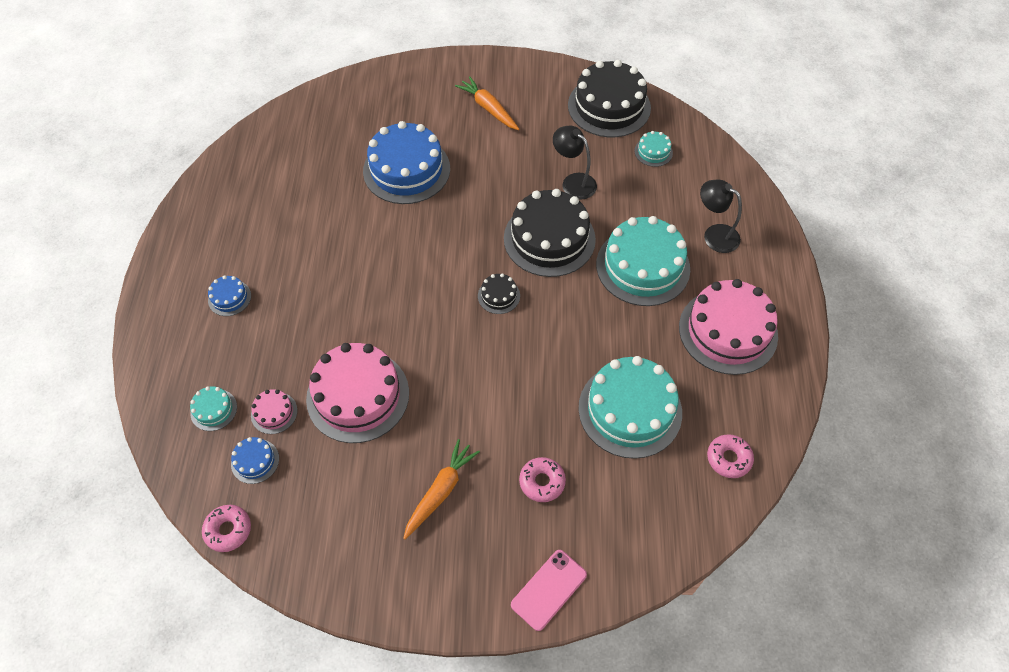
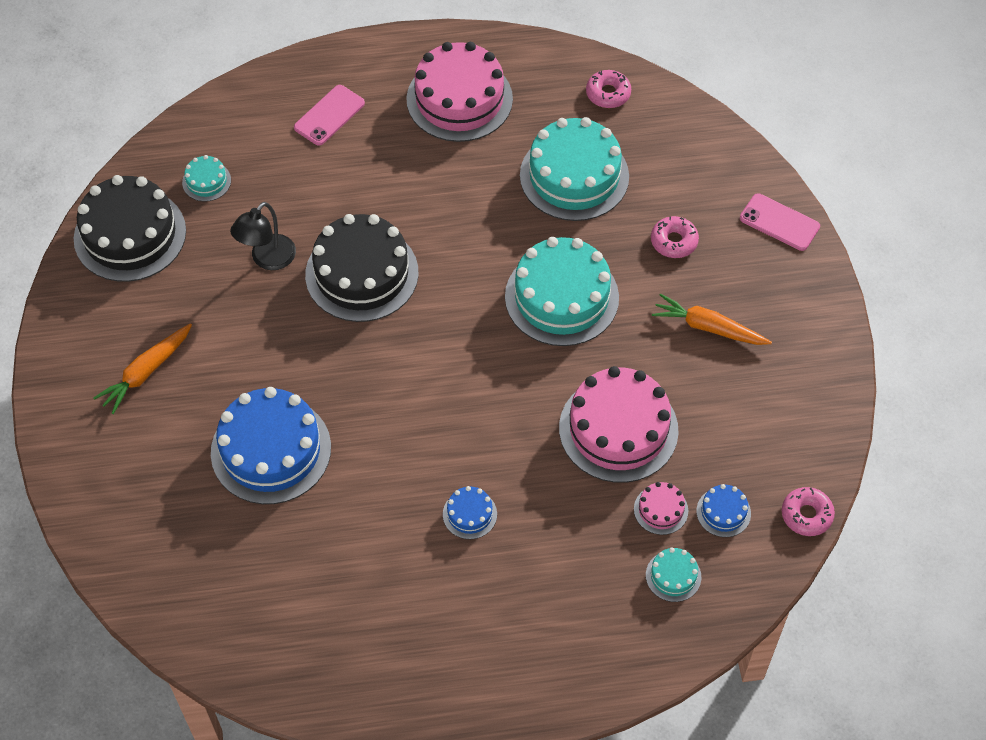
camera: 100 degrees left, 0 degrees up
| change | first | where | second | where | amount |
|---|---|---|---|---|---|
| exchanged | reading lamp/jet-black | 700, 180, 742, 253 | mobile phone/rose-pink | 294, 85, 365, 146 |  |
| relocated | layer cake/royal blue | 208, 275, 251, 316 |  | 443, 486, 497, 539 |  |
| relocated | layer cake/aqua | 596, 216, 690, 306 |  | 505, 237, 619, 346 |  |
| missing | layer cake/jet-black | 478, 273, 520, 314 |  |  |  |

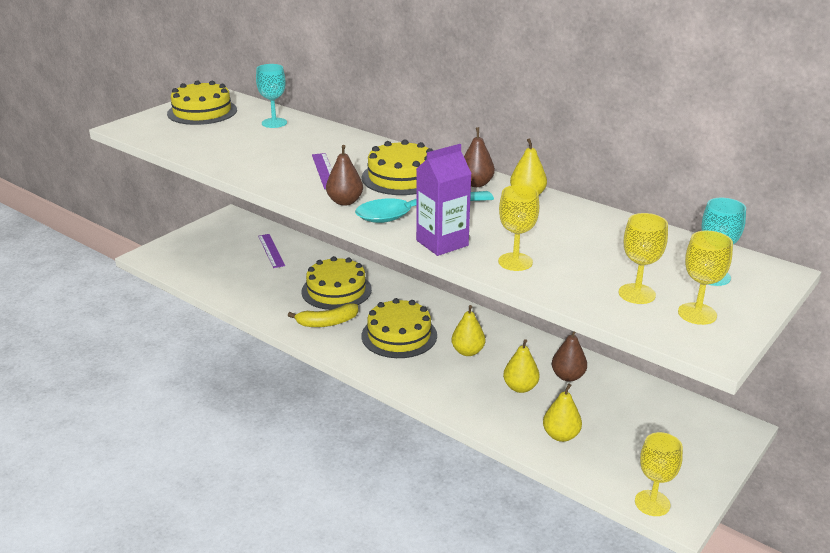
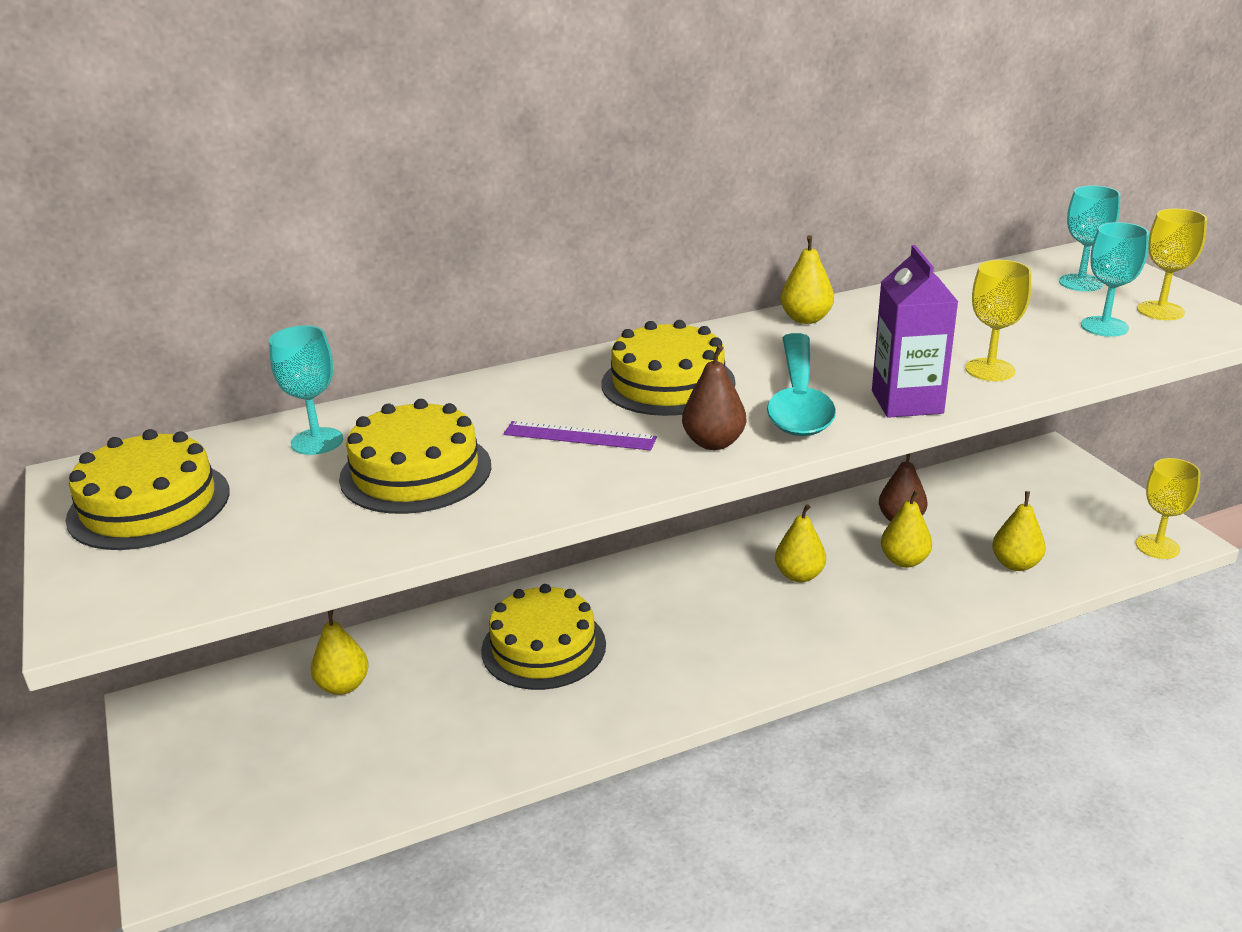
camera: 60 degrees left, 0 degrees up
| change | first | where | second | where | amount |
|---|---|---|---|---|---|
| exchanged | measuring stick/royal purple | 258, 234, 285, 268 | toy pear/bright yellow | 311, 610, 369, 695 |  |
| relocated | layer cake/bright yellow | 362, 298, 437, 358 |  | 339, 399, 491, 514 |  |
| colour | goblet/bright yellow | 618, 213, 668, 304 | goblet/aqua | 1081, 222, 1149, 336 |  |
| missing | banana fruit/bright yellow | 288, 303, 358, 327 |  |  |  |
| missing | toy pear/russet | 464, 127, 495, 187 |  |  |  |

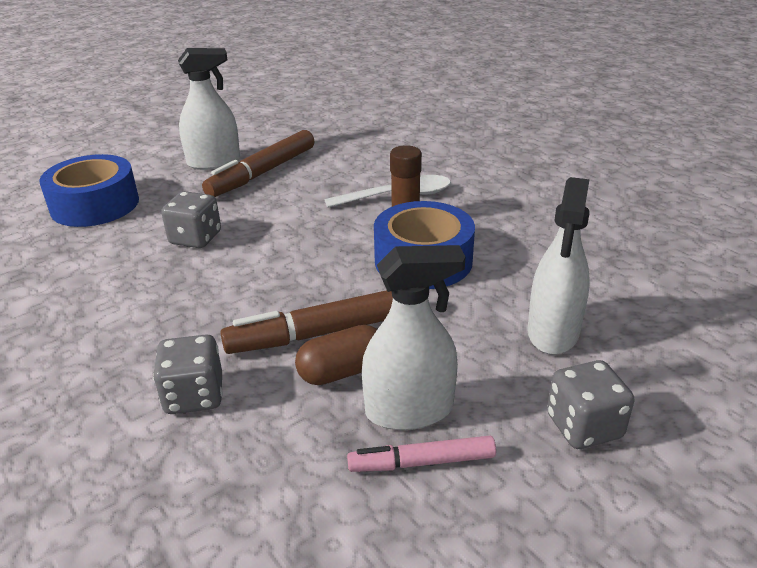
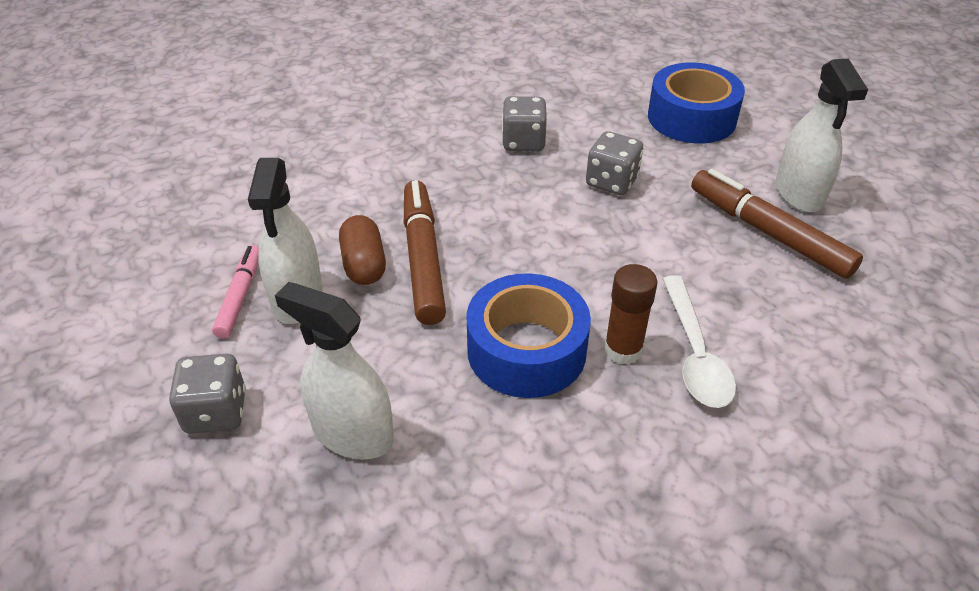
camera: 100 degrees right, 10 degrees up
| change | first | where | second | where | amount |
|---|---|---|---|---|---|
| relocated | die/gray | 153, 335, 223, 414 |  | 502, 96, 547, 151 |  |

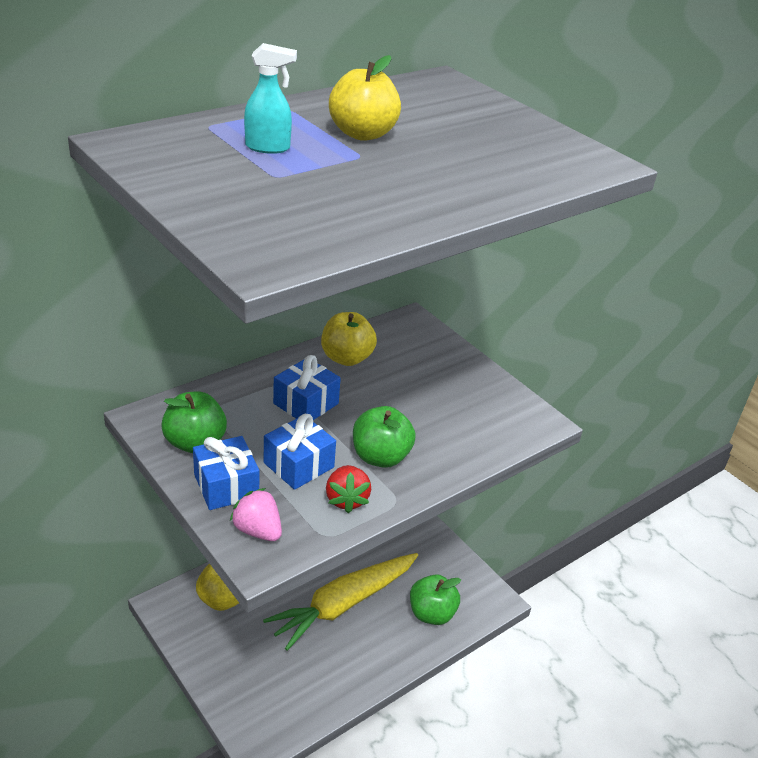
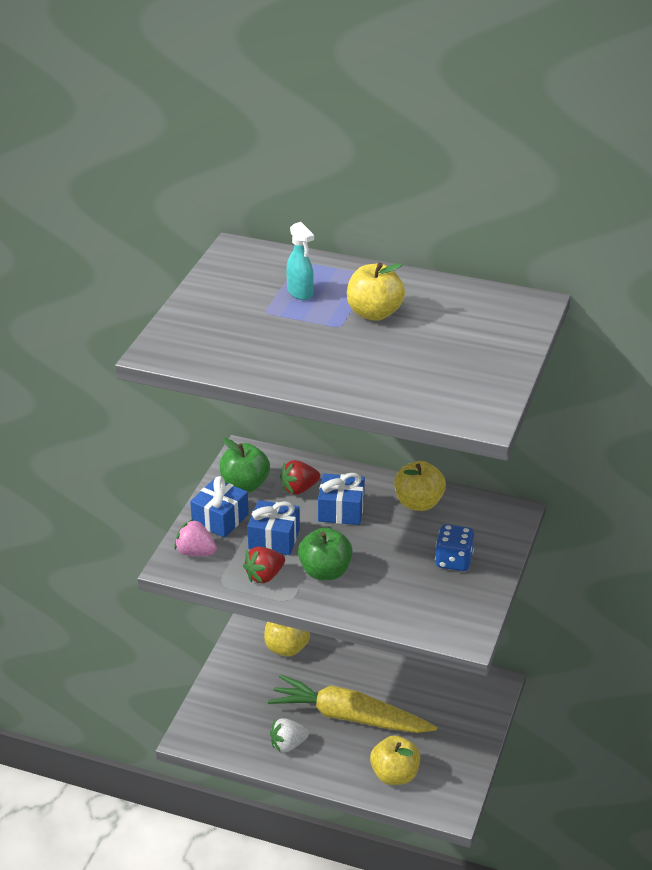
camera: 60 degrees right, 0 degrees up
| change | first | where | second | where | amount |
|---|---|---|---|---|---|
| spun | toy strawberry/rose-pink | 230, 488, 282, 541 |  | 174, 519, 217, 556 | 75 degrees counterclockwise |
| appeared |  |  | toy strawberry/white | 270, 718, 309, 753 |  |
| appeared |  |  | toy strawberry/crimson | 280, 460, 320, 495 |  |
| colour | toy apple/leaf-green | 410, 574, 461, 625 | toy apple/bright yellow | 370, 735, 420, 785 |  |
| appeared |  |  | die/royal blue | 435, 524, 474, 571 |  |

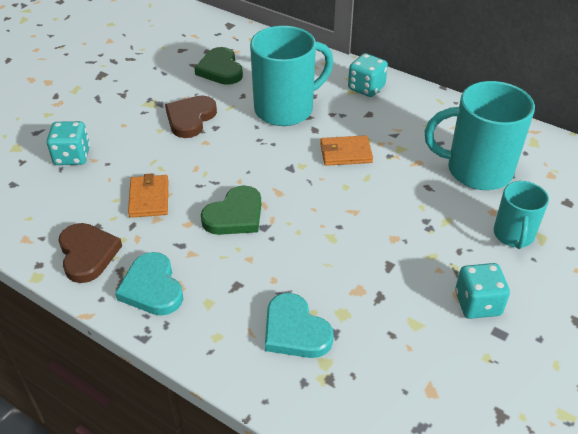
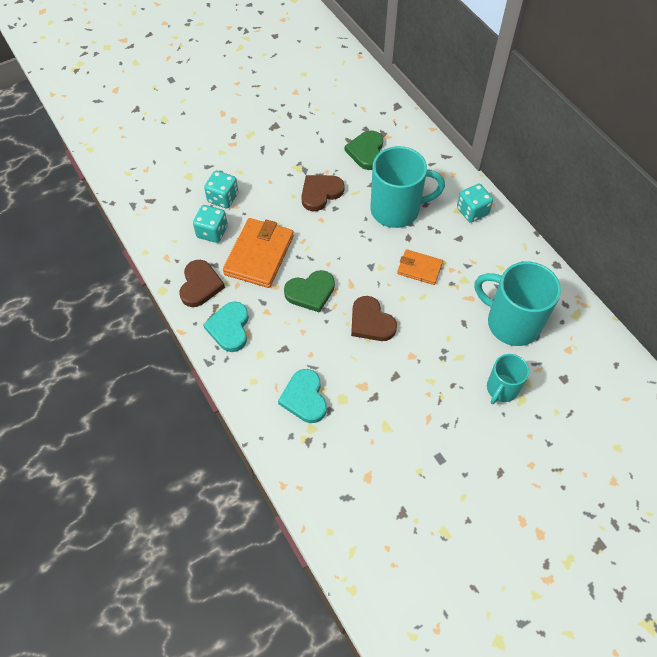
camera: 25 degrees right, 15 degrees up
| change | first | where | second | where | amount |
|---|---|---|---|---|---|
| relocated | die/aqua | 455, 263, 510, 319 |  | 193, 205, 228, 243 |  |
| size | billfold/bright orange | 128, 173, 168, 218 |  | 223, 218, 294, 288 | x1.75 |
| appeared |  |  | love heart/russet | 351, 296, 397, 341 |  |

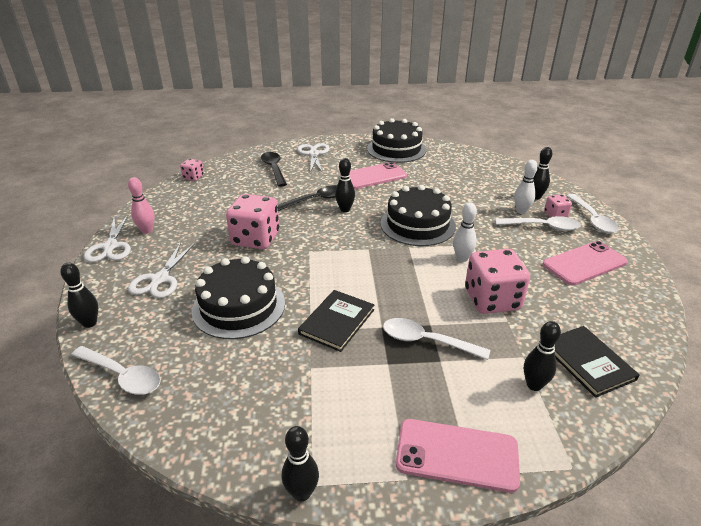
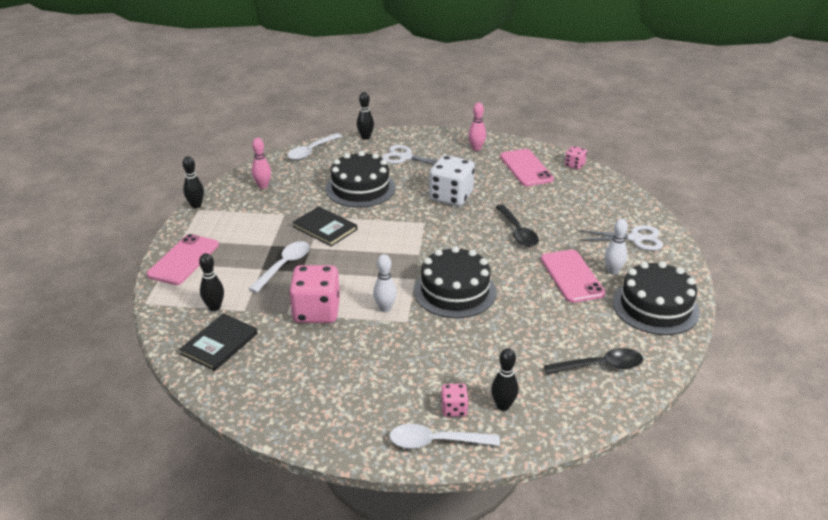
camera: 100 degrees right, 0 degrees up
| change | first | where | second | where | amount |
|---|---|---|---|---|---|
| spun | hardback/jet-black | 554, 326, 640, 398 |  | 179, 313, 258, 371 | 45 degrees counterclockwise |
| appeared |  |  | skittle/rose-pink | 252, 138, 271, 189 |  |
| colour | die/rose-pink | 226, 194, 280, 249 | die/white | 429, 155, 475, 206 |  |
| relocated | mobile phone/rose-pink | 543, 241, 628, 286 |  | 500, 149, 554, 186 |  |
| relocated | tablespoon/jet-black | 261, 152, 287, 187 |  | 544, 348, 643, 374 |  |
| relocated | skittle/white | 514, 160, 538, 214 |  | 604, 219, 628, 275 |  |
| missing | shears/white | 84, 214, 131, 262 |  |  |  |
| missing | skittle/jet-black | 335, 158, 355, 212 |  |  |  |
| missing | tablespoon/white | 496, 216, 581, 231 |  |  |  |

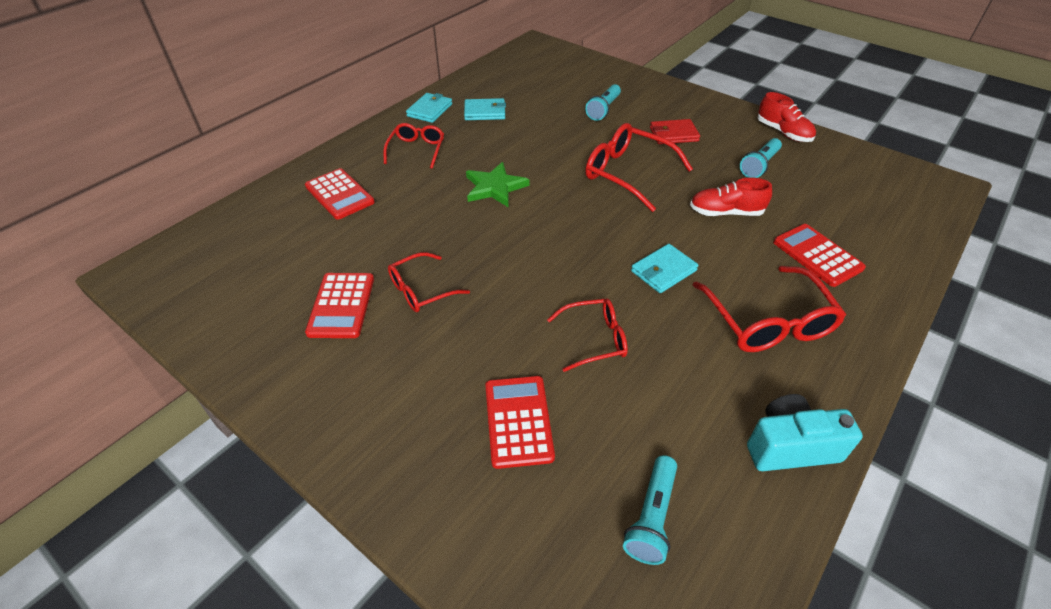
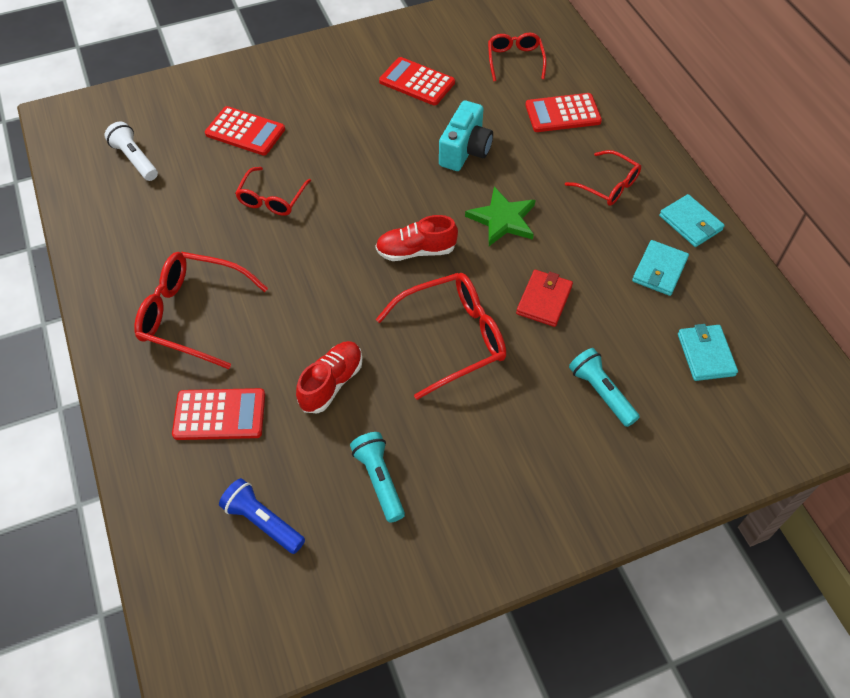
camera: 120 degrees right, 10 degrees up
| change | first | where | second | where | amount |
|---|---|---|---|---|---|
| colour | torch/aqua | 623, 455, 677, 565 | torch/white | 105, 122, 158, 181 |  |
| appeared |  |  | torch/royal blue | 219, 478, 305, 554 |  |
| relocated | sneaker/crimson | 757, 92, 816, 142 |  | 375, 215, 458, 261 |  |
| relocated | photo camera/aqua | 747, 394, 863, 471 |  | 439, 100, 493, 171 |  |
| relocated | eyeglasses/crimson | 388, 252, 470, 312 |  | 488, 33, 546, 81 |  |
| relocated | billfold/crimson | 650, 119, 700, 144 |  | 516, 270, 573, 327 |  |
| relocated | billfold/aqua | 631, 244, 699, 293 |  | 678, 324, 738, 381 |  |

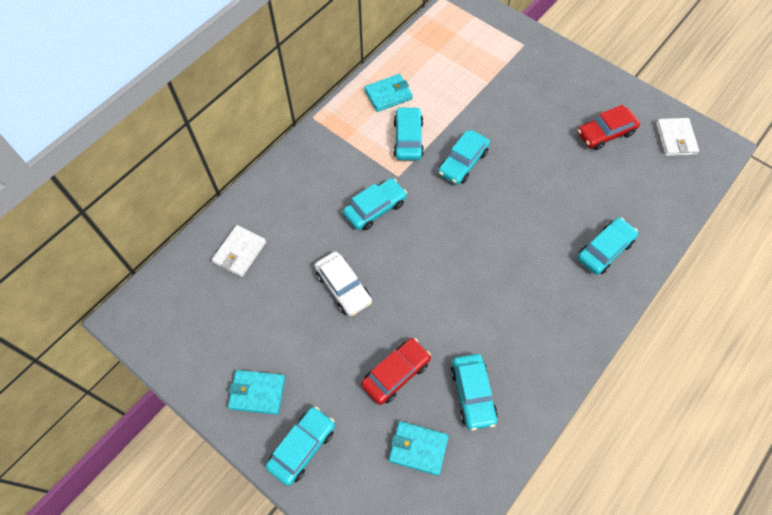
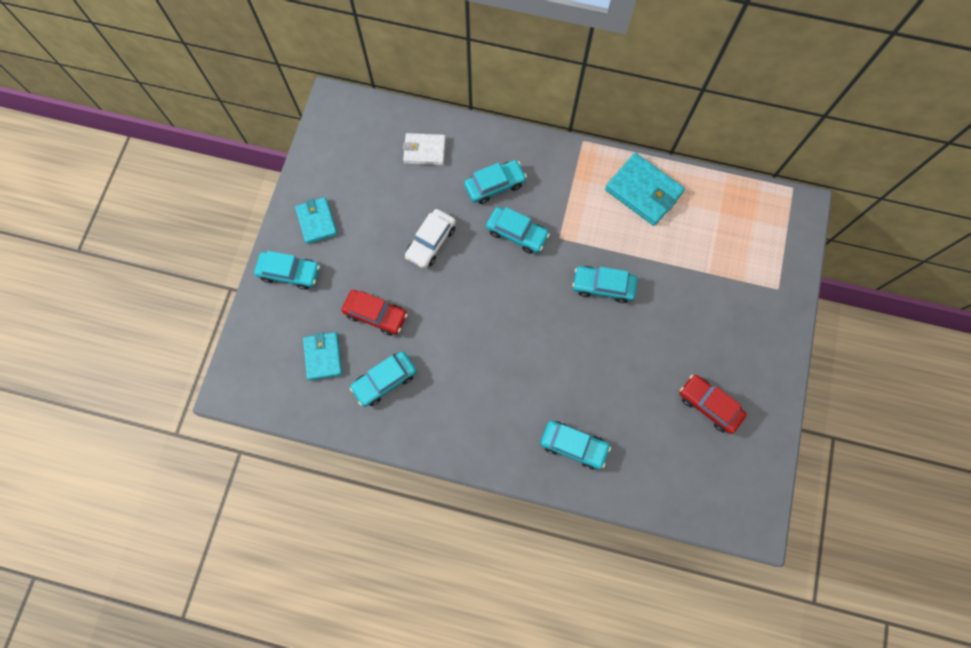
camera: 65 degrees right, 10 degrees up
| change | first | where | second | where | amount |
|---|---|---|---|---|---|
| relocated | car/aqua | 393, 107, 424, 160 |  | 464, 160, 527, 204 |  |
| size | billfold/aqua | 364, 74, 413, 112 |  | 605, 153, 685, 226 | x1.54 |
| missing | billfold/white | 656, 118, 699, 156 |  |  |  |

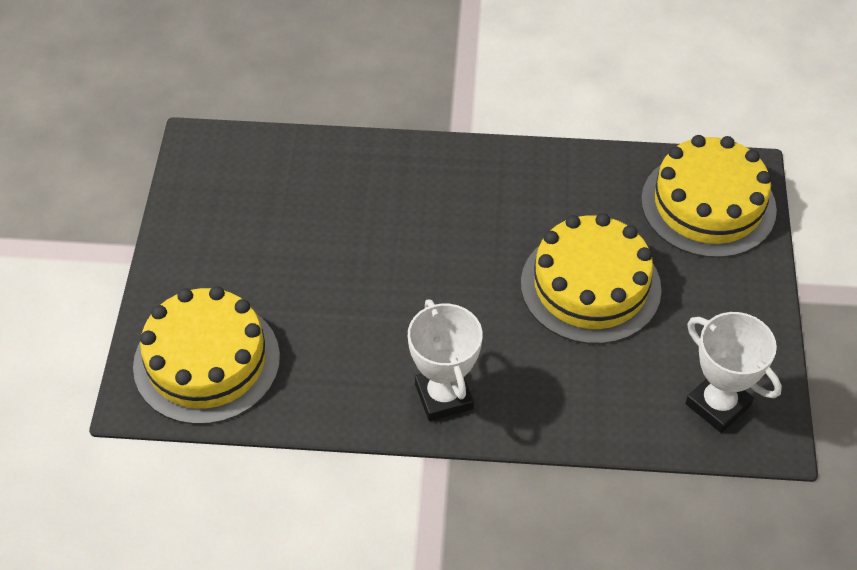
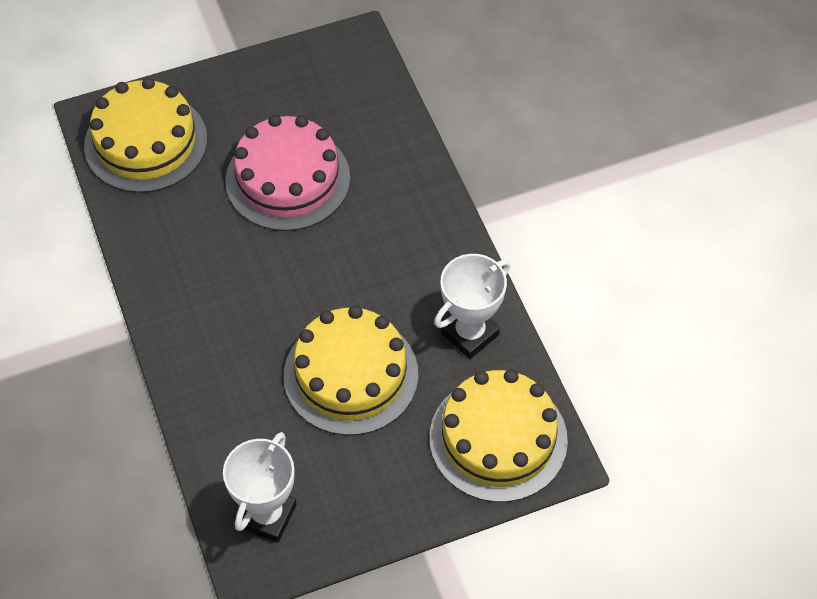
camera: 65 degrees right, 5 degrees up
| change | first | where | second | where | amount |
|---|---|---|---|---|---|
| appeared |  |  | layer cake/rose-pink | 225, 115, 350, 231 |  |
| relocated | prize cup/white | 408, 299, 483, 421 |  | 434, 254, 511, 359 |  |

